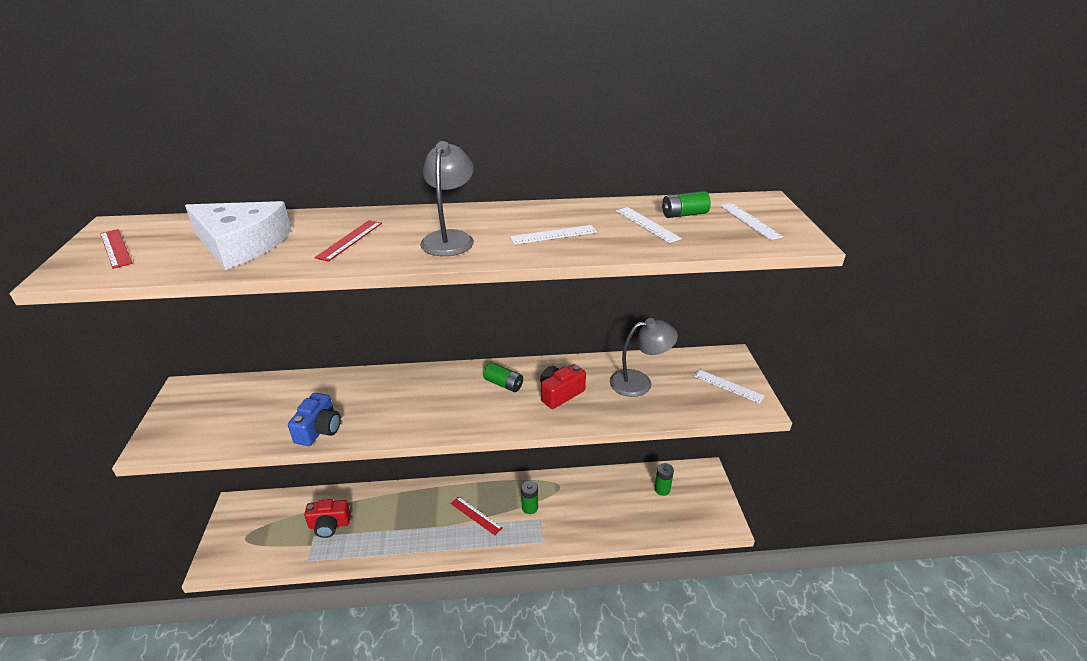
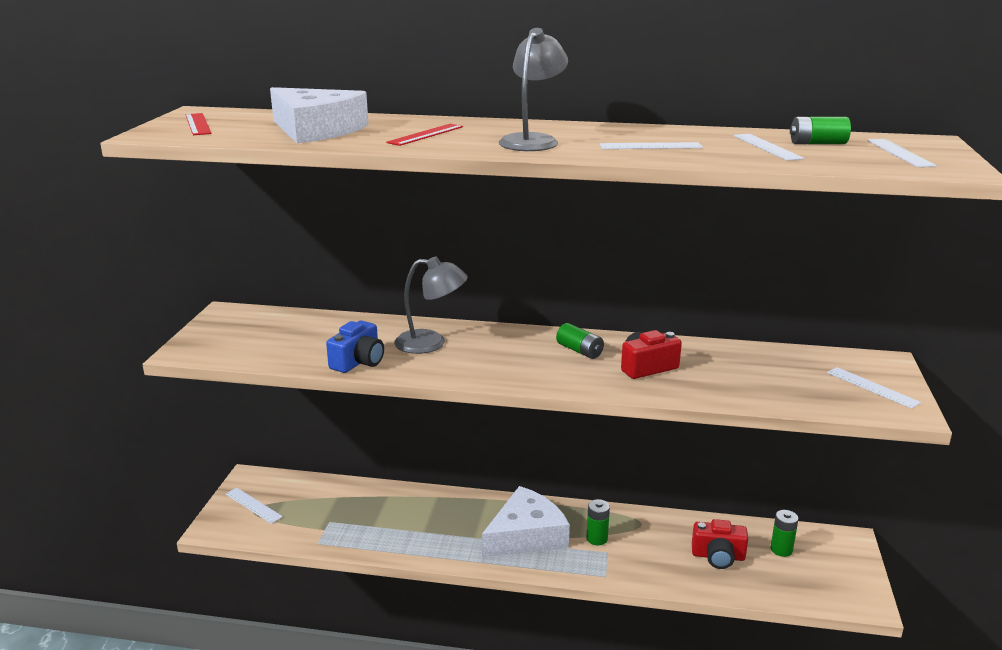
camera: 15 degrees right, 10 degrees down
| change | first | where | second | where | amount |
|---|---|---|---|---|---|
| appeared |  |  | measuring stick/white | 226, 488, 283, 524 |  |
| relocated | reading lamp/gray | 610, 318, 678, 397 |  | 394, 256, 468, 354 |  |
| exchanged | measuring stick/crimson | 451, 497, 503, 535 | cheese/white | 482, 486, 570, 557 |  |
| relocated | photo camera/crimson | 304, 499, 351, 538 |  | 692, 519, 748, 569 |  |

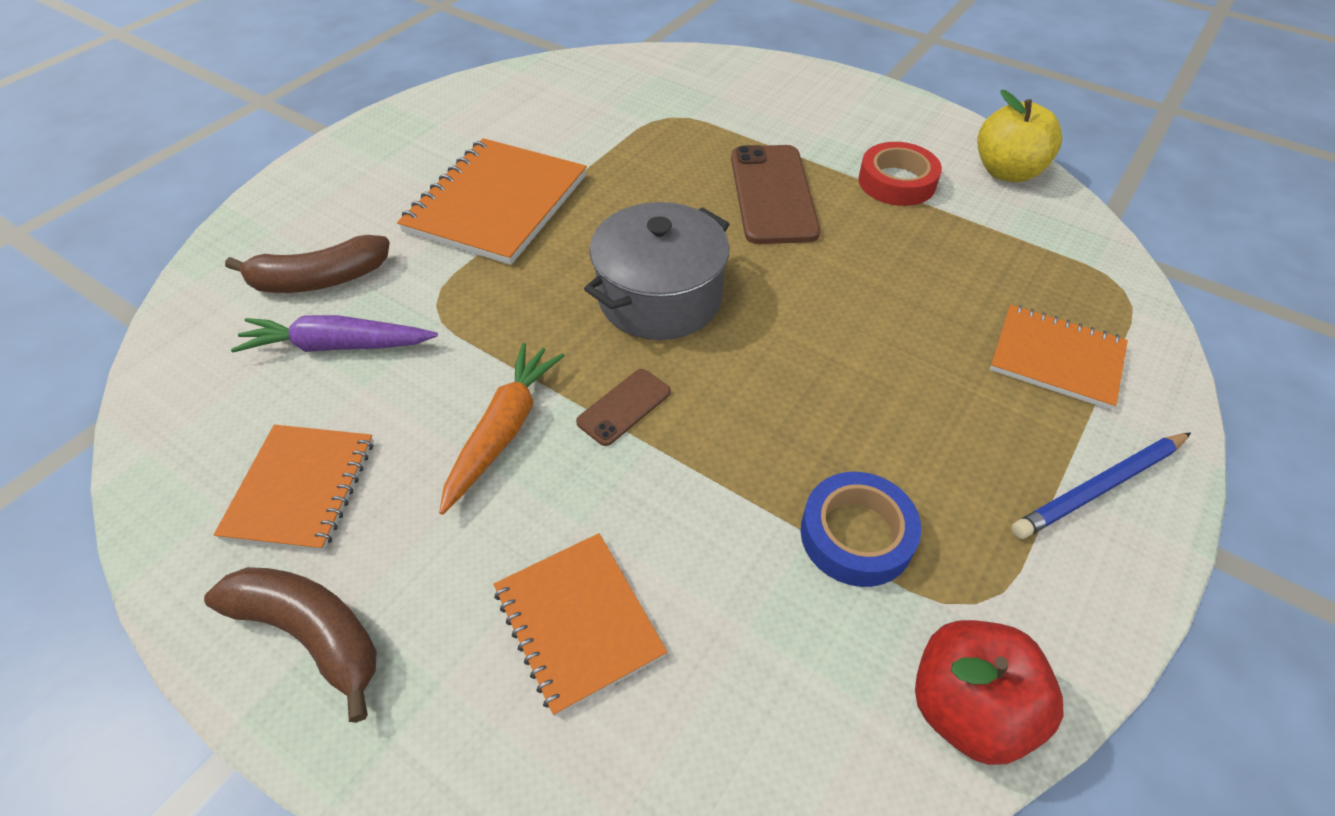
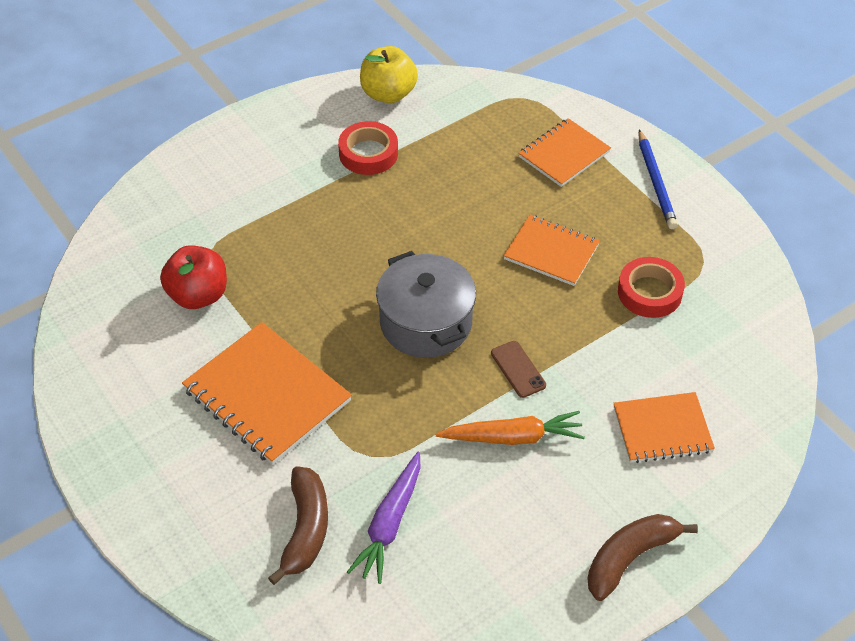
camera: 70 degrees left, 0 degrees up
| change | first | where | second | where | amount |
|---|---|---|---|---|---|
| relocated | toy apple/crimson | 915, 620, 1064, 765 |  | 160, 245, 227, 309 |  |
| spun | root vegetable/bright orange | 439, 343, 565, 515 |  | 435, 411, 585, 445 | 135 degrees clockwise |
| relocated | notepad/bright orange | 214, 425, 373, 551 |  | 503, 215, 600, 286 |  |
| colour | sticky tape/royal blue | 801, 472, 921, 587 | sticky tape/crimson | 618, 257, 685, 318 |  |
| missing | mobile phone/russet | 731, 145, 820, 244 |  |  |  |

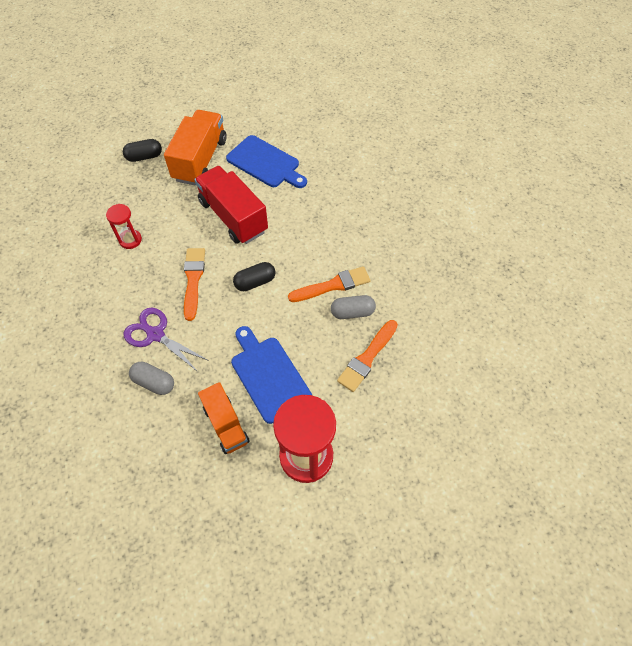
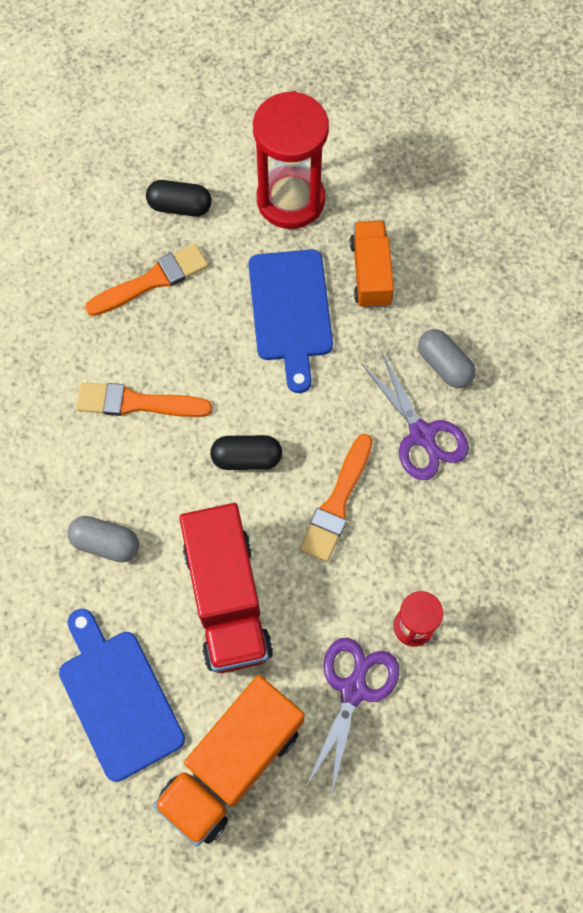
camera: 155 degrees left, 10 degrees up
| change | first | where | second | where | amount |
|---|---|---|---|---|---|
| relocated | pill/gray | 331, 295, 376, 319 |  | 67, 516, 139, 562 |  |
| relocated | pill/jet-black | 123, 139, 162, 162 |  | 146, 180, 211, 217 |  |
| appeared |  |  | shears/royal purple | 307, 638, 399, 796 |  |

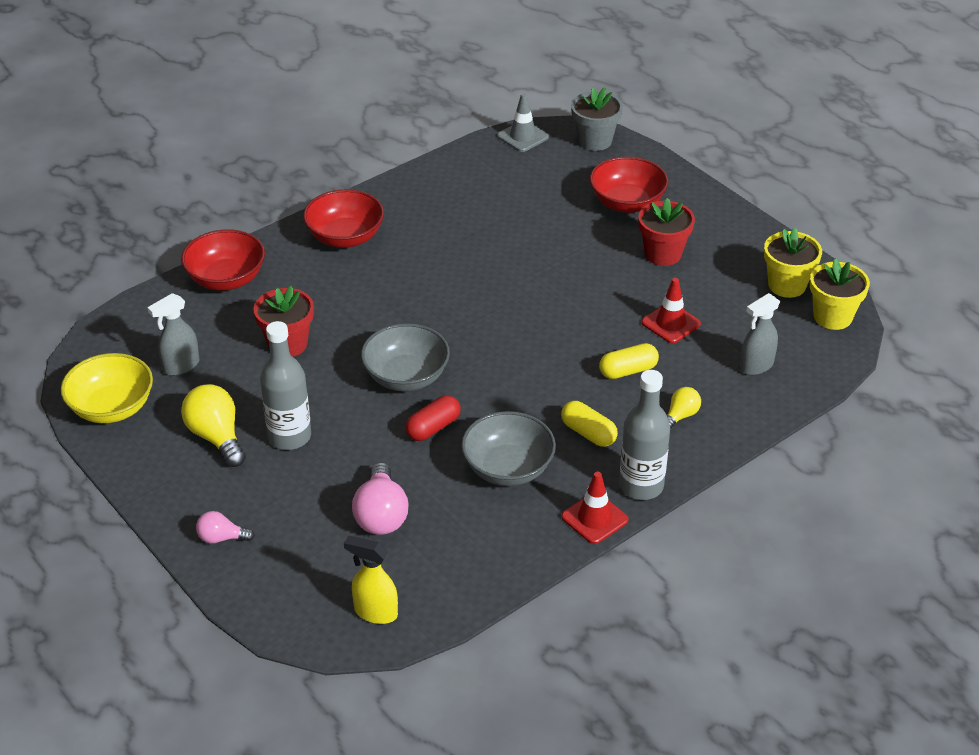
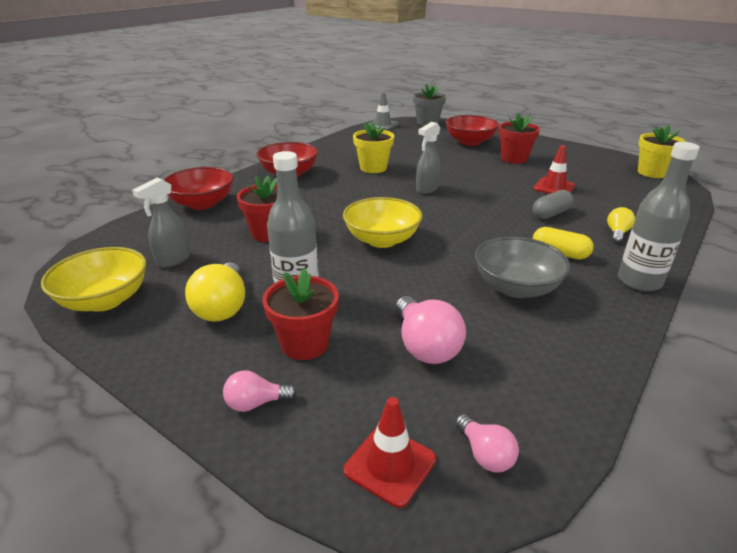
camera: 15 degrees left, 10 degrees down
| change | first | where | second | where | amount |
|---|---|---|---|---|---|
| spun | light bulb/bright yellow | 181, 384, 246, 467 |  | 185, 263, 245, 322 | 135 degrees counterclockwise |
| appeared |  |  | plant pot/crimson | 263, 268, 339, 360 |  |
| colour | bowl/gray | 361, 323, 450, 391 | bowl/bright yellow | 343, 197, 422, 248 |  |
| relocated | safety cone/crimson | 561, 472, 629, 544 |  | 344, 397, 436, 508 |  |
| relocated | plant pot/bright yellow | 764, 227, 822, 298 |  | 353, 122, 394, 173 |  |
| relocated | spray bottle/gray | 740, 293, 780, 375 |  | 416, 122, 440, 194 |  |
| exchanged | spray bottle/bright yellow | 344, 536, 398, 624 | light bulb/rose-pink | 455, 414, 519, 473 |  |
| colour | pill/bright yellow | 599, 343, 659, 379 | pill/gray | 533, 190, 574, 219 |  |
| missing | pill/crimson | 405, 395, 461, 441 |  |  |  |

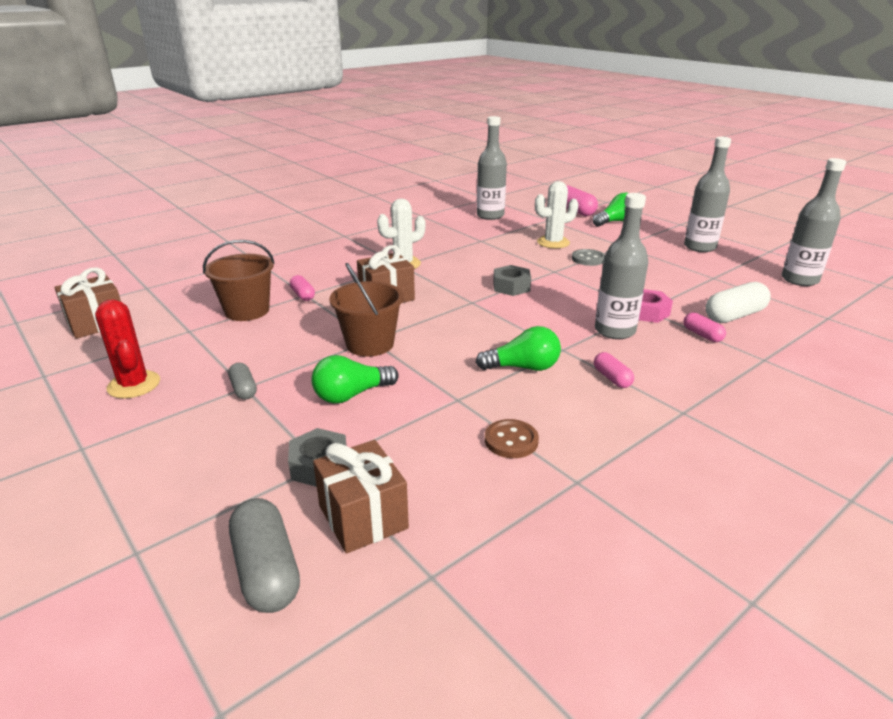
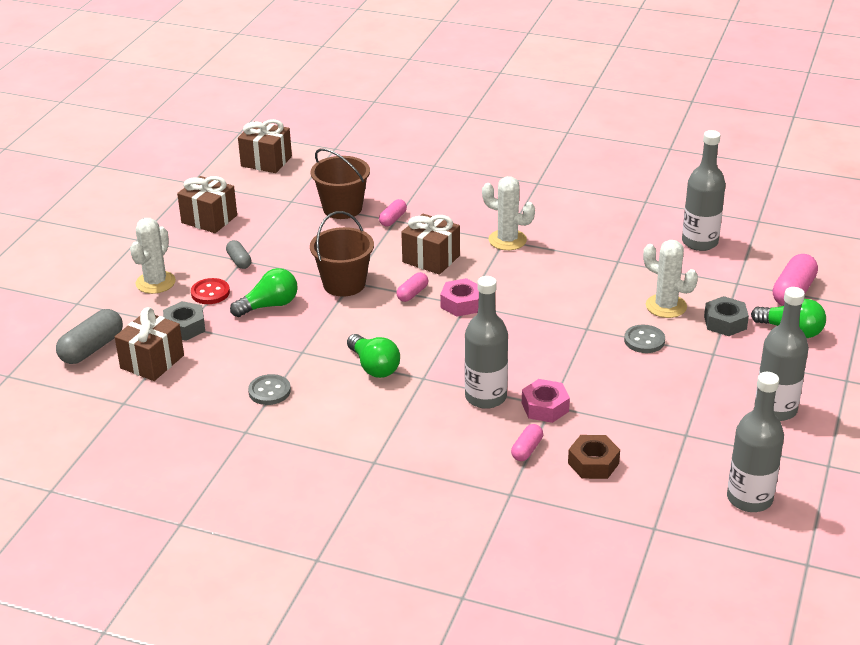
camera: 60 degrees right, 5 degrees up
| change | first | where | second | where | amount |
|---|---|---|---|---|---|
| appeared |  |  | cactus/white | 130, 218, 176, 294 |  |
| exchanged | cactus/crimson | 95, 299, 160, 398 | gift/russet | 177, 176, 237, 233 |  |
| appeared |  |  | sewing button/crimson | 191, 278, 230, 304 |  |
| spun | pill/gray | 228, 363, 257, 400 |  | 226, 240, 251, 269 | 60 degrees counterclockwise |
| spun | light bulb/leaf-green | 311, 355, 399, 403 |  | 230, 268, 298, 317 | 120 degrees clockwise |
| colour | sewing button/russet | 485, 419, 539, 458 | sewing button/gray | 248, 374, 291, 405 |  |
| relocated | pill/rose-pink | 594, 352, 634, 388 |  | 396, 272, 428, 302 |  |
| appeared |  |  | hexagon nut/rose-pink | 440, 278, 479, 317 |  |
| exchanged | pill/white | 706, 282, 771, 323 | hexagon nut/russet | 568, 435, 620, 479 |  |
| relocated | hexagon nut/gray | 493, 265, 531, 296 |  | 704, 296, 749, 336 |  |

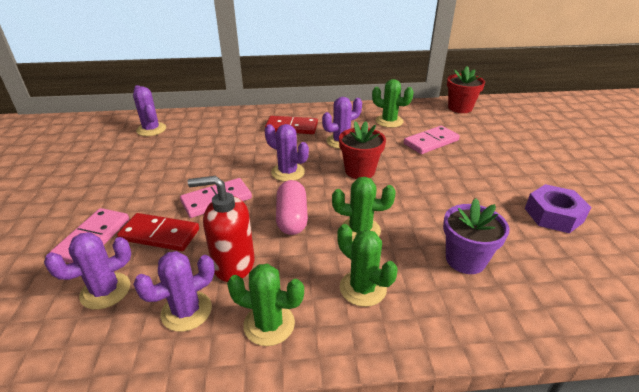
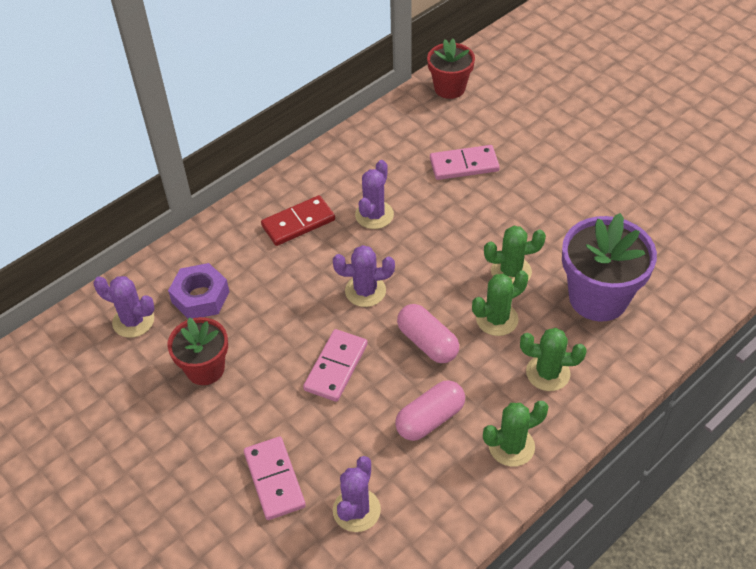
camera: 35 degrees left, 15 degrees up
| change | first | where | second | where | amount |
|---|---|---|---|---|---|
| relocated | hexagon nut/royal purple | 525, 184, 591, 233 |  | 168, 263, 229, 318 |  |
| relocated | plant pot/crimson | 339, 121, 386, 179 |  | 168, 317, 228, 385 |  |
| exchanged | pump bottle/crimson | 188, 176, 255, 282 | pill/rose-pink | 395, 380, 465, 441 |  |
| spun | domino piece/rose-pink | 404, 126, 460, 154 |  | 430, 145, 500, 180 | 60 degrees clockwise |
| relocated | cactus/leaf-green | 372, 79, 414, 128 |  | 484, 226, 546, 283 |  |
| size | plant pot/royal purple | 443, 198, 510, 274 |  | 562, 213, 657, 322 | x1.59 |
| missing | domino piece/crimson | 117, 213, 199, 251 |  |  |  |
| missing | cactus/royal purple | 133, 251, 215, 332 |  |  |  |

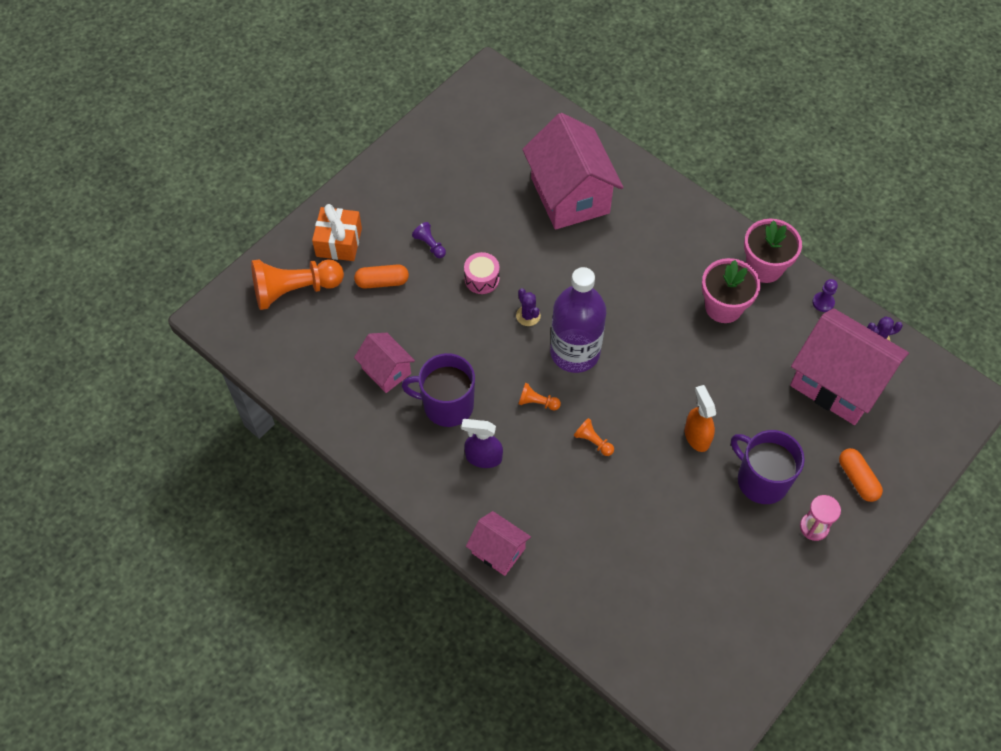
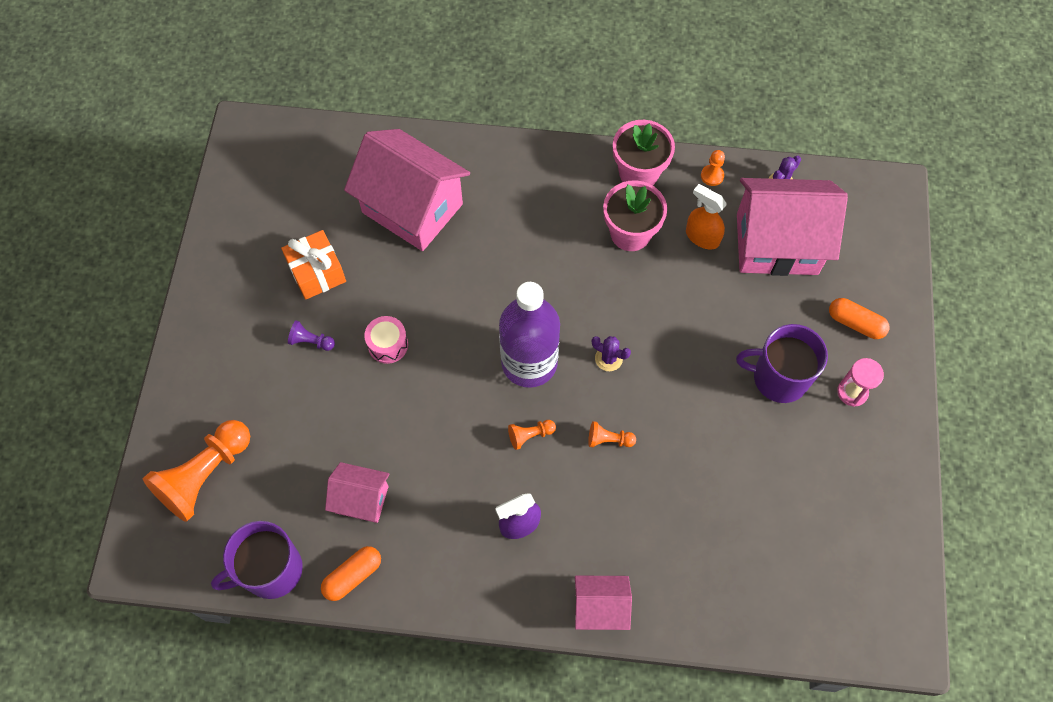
camera: 35 degrees left, 5 degrees up
| change | first | where | second | where | amount |
|---|---|---|---|---|---|
| relocated | coffee mug/royal purple | 402, 353, 475, 427 |  | 211, 521, 303, 599 |  |
| relocated | gift/bright orange | 312, 204, 362, 261 |  | 281, 230, 346, 300 |  |
| relocated | pill/bright orange | 354, 265, 409, 289 |  | 321, 546, 381, 601 |  |
| relocated | cactus/royal purple | 516, 288, 541, 326 |  | 592, 336, 631, 371 |  |
| relocated | spray bottle/bright orange | 685, 385, 716, 452 |  | 686, 184, 727, 250 |  |
| colour | chess pawn/royal purple | 812, 279, 838, 312 | chess pawn/bright orange | 701, 150, 725, 186 |  |

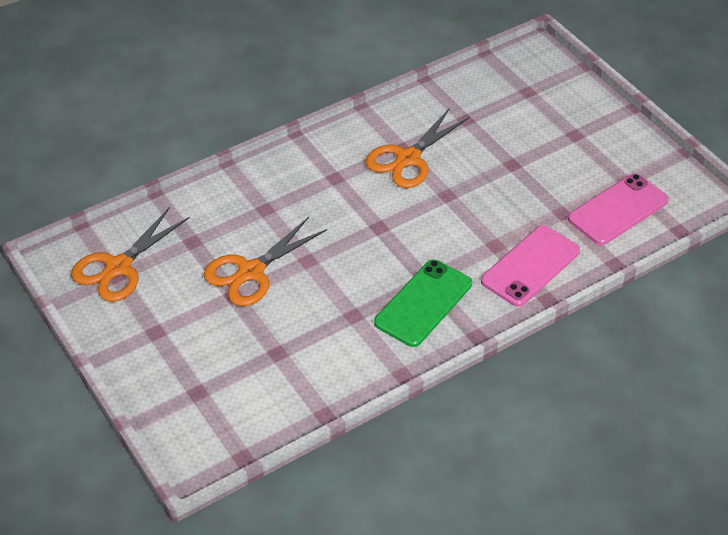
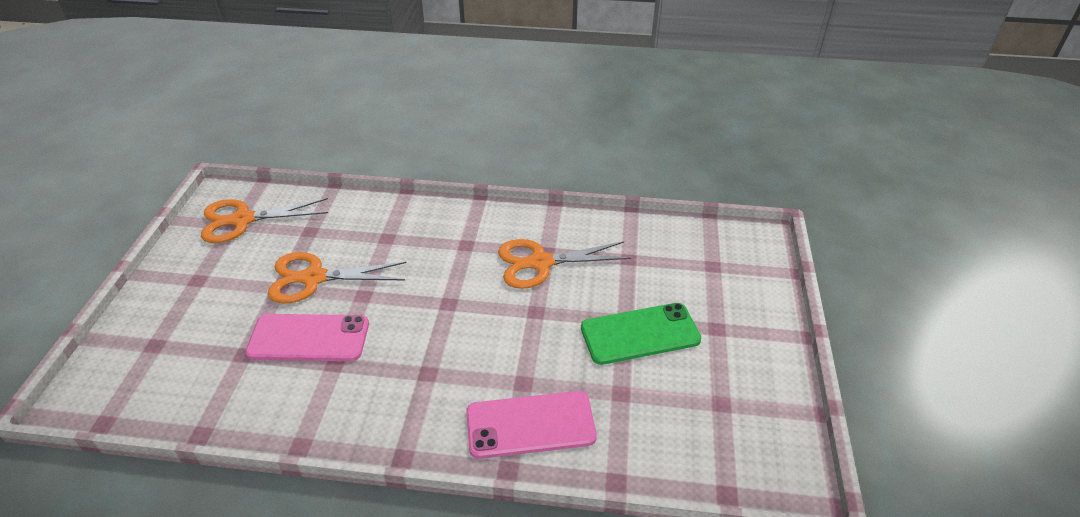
camera: 40 degrees right, 5 degrees down
| change | first | where | second | where | amount |
|---|---|---|---|---|---|
| relocated | mobile phone/rose-pink | 568, 174, 669, 245 |  | 246, 314, 369, 361 |  |
| relocated | mobile phone/leaf-green | 374, 259, 472, 347 |  | 581, 303, 701, 365 |  |

